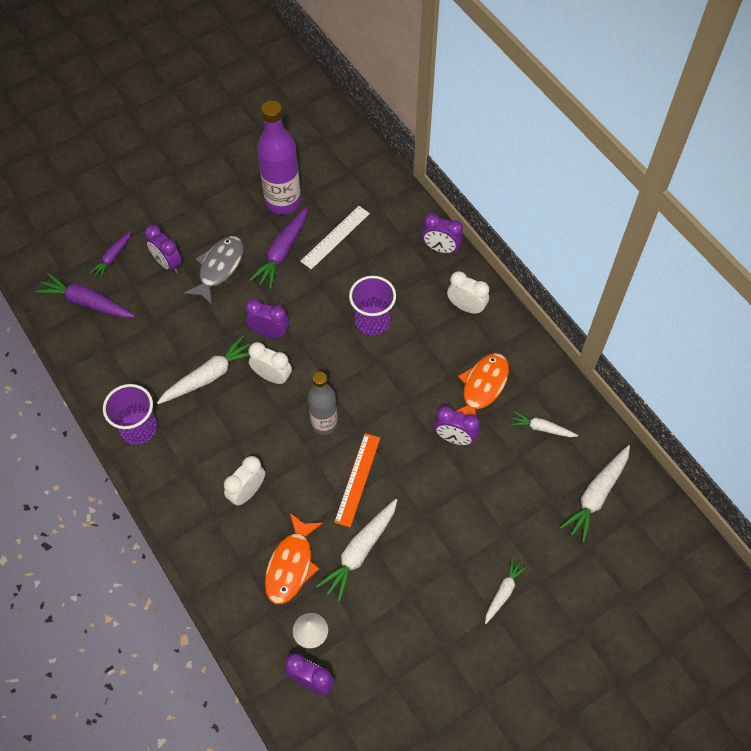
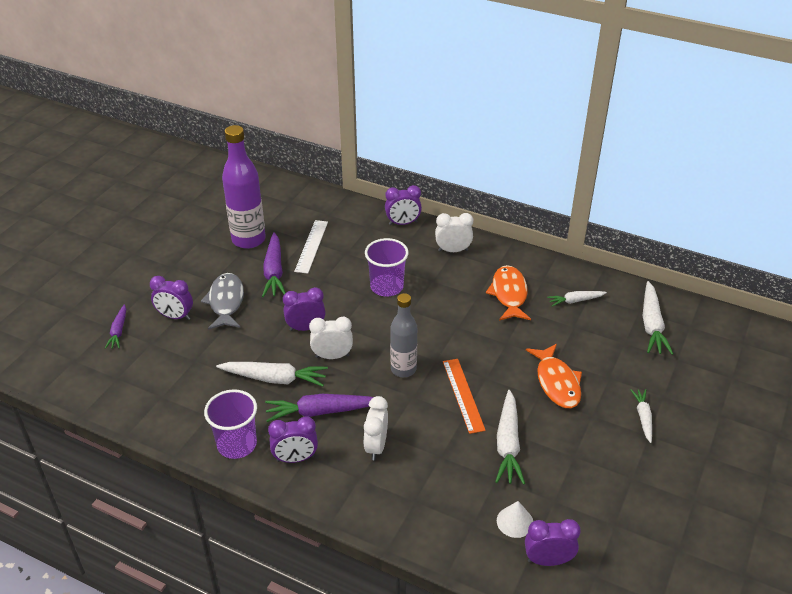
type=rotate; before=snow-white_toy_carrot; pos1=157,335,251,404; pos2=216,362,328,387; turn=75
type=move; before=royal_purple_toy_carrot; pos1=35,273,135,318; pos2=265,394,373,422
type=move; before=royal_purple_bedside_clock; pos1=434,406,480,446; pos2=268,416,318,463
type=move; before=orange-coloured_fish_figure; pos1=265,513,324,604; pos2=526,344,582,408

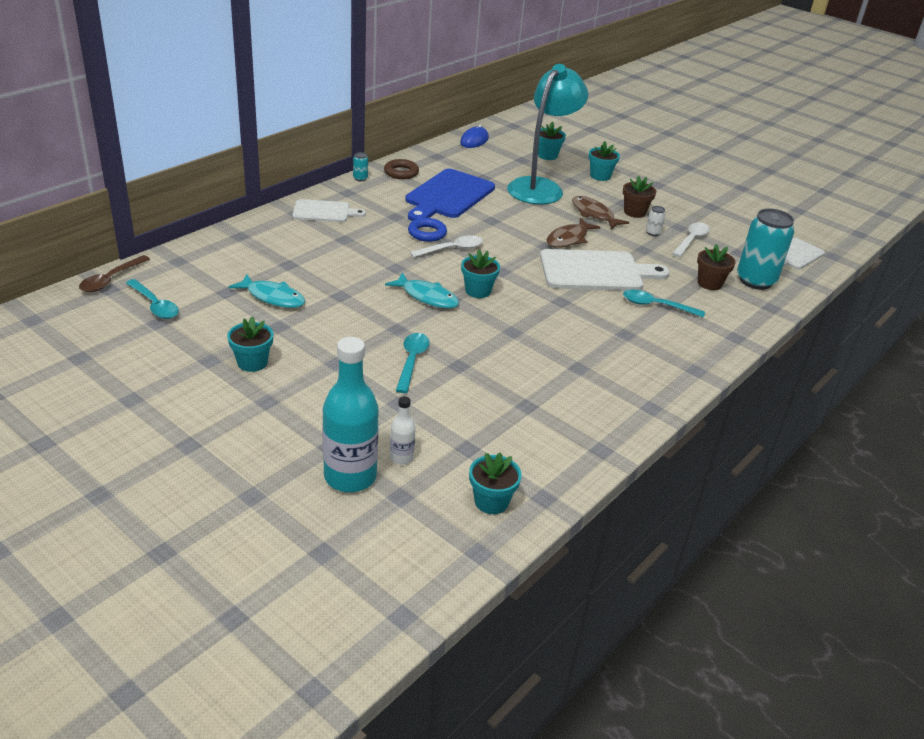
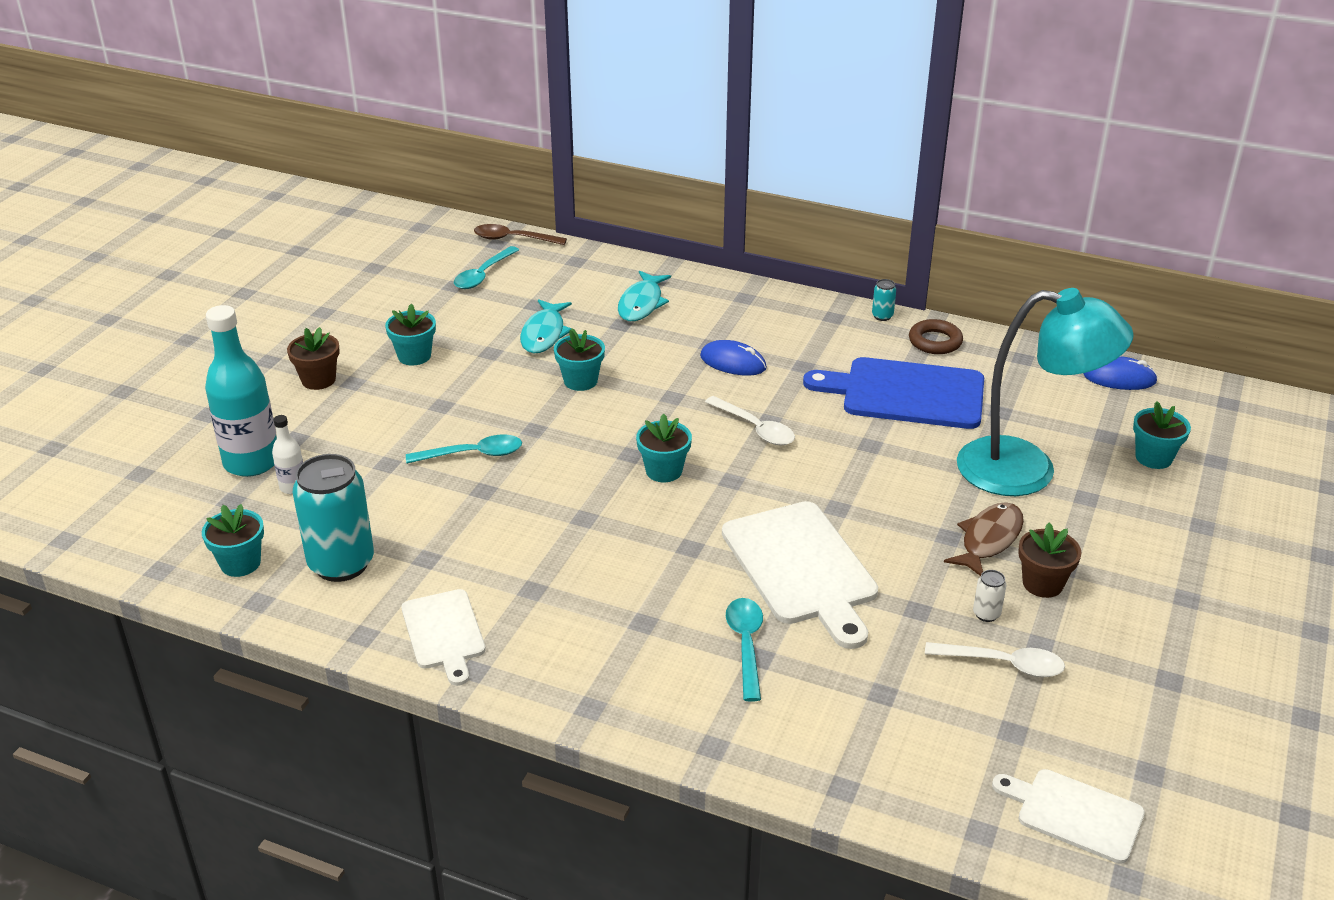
type=move; before=brown_flower_pot; pos1=697,244,736,290; pos2=287,327,340,390
type=move; before=aqua_can; pos1=737,208,794,290; pos2=293,454,374,582
type=move; before=snow-white_chopping_board; pos1=292,199,366,222; pos2=401,589,486,686
type=move; before=aqua_flower_pot; pos1=589,141,620,181; pos2=554,328,605,391
type=move; before=aqua_fish_figure; pos1=385,272,459,309; pos2=618,271,671,321
type=insert; after=blue_computer_mouse; pos2=700,340,767,376
type=delete; before=blue_torus; pos1=408,218,447,242
type=delete; before=brown_fish_figure; pos1=547,218,600,248

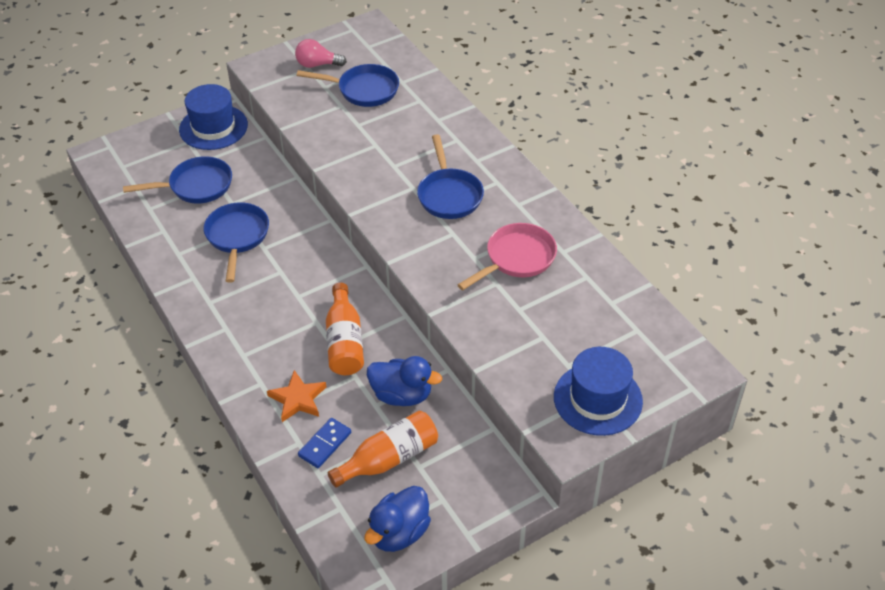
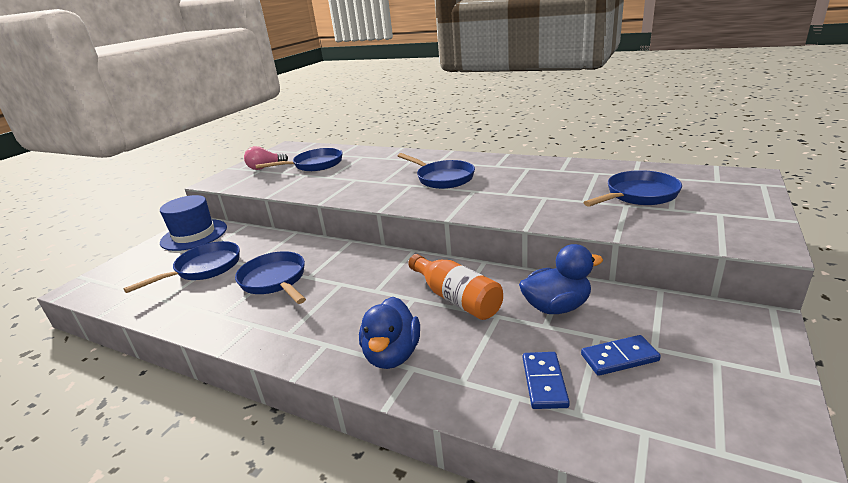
type=move; before=blue_rubber_duck; pos1=364,486,431,552; pos2=359,297,420,369
type=replace; before=orange-coloured_bottle; after=blue_domino; pos1=328,411,438,488; pos2=581,335,661,376
type=insert; after=blue_frying_pan; pos2=583,170,682,207
type=delete; before=orange-coloured_five-pointed_star; pos1=267,370,326,422
type=delete; before=rosy_frying_pan; pos1=458,223,557,290
type=delete; before=blue_tall_hat; pos1=554,347,643,436

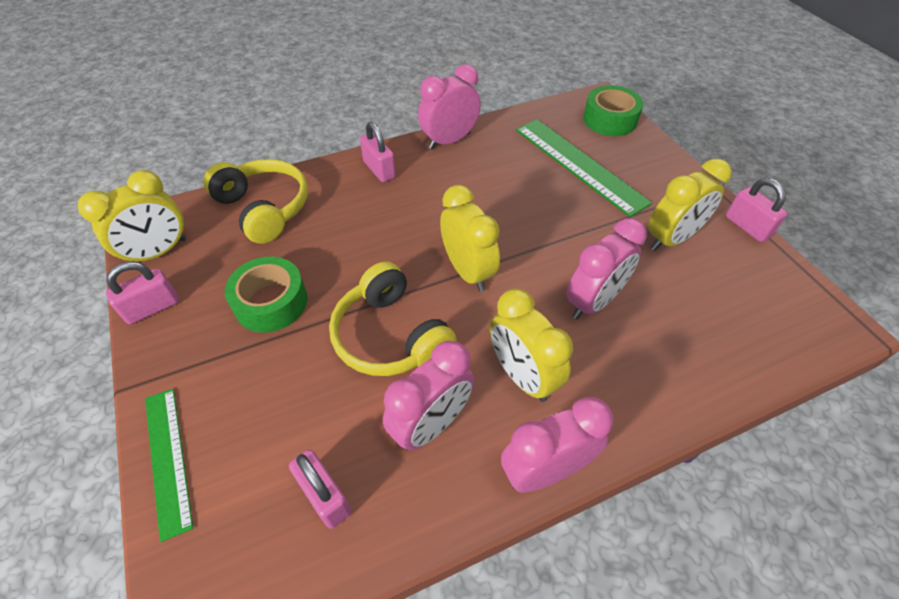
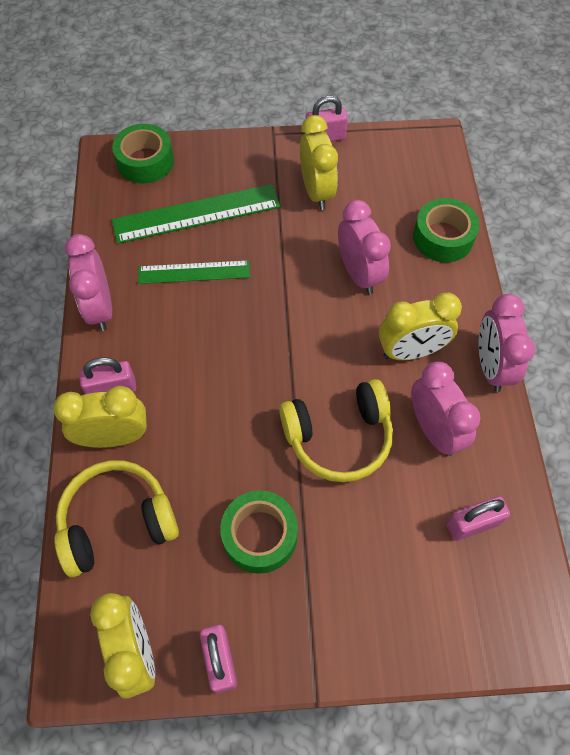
type=move; before=yellow_bedside_clock; pos1=440,185,500,291; pos2=53,386,147,448
type=move; before=emerald_measuring_stick; pos1=145,389,193,542; pos2=138,260,250,284
type=insert; after=emerald_roll_of_tape; pos2=413,198,480,262

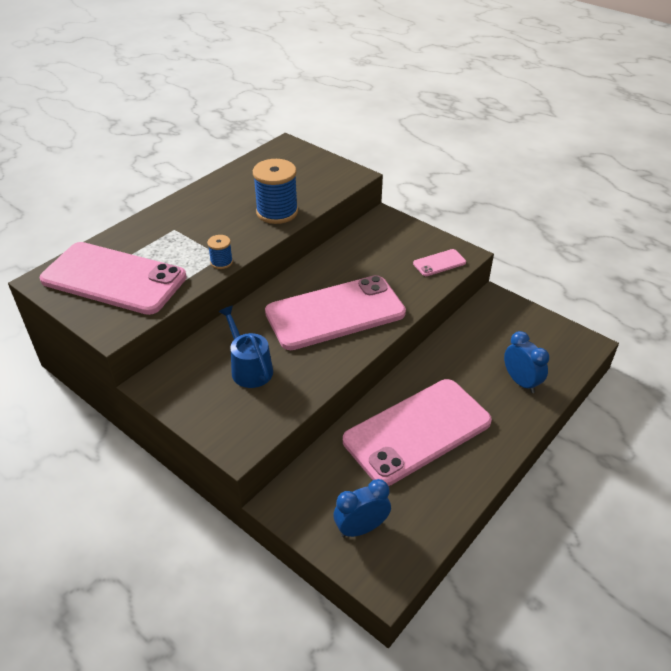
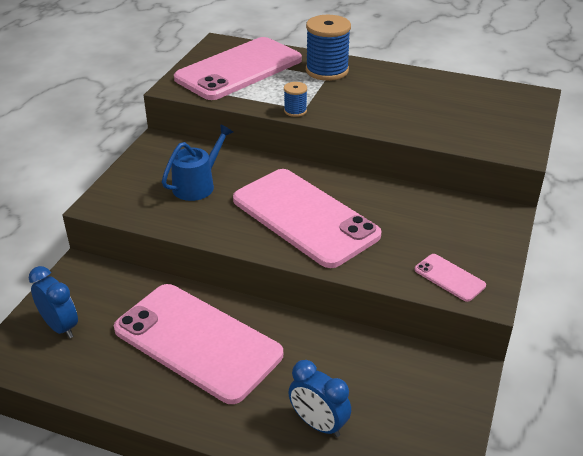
type=rotate; before=rosy_smartphone; pos1=40,242,187,315; pos2=174,37,302,100; turn=45
type=rotate; before=blue_bedside_clock; pos1=504,331,549,393; pos2=288,360,351,437; turn=90
type=move; before=blue_spool; pos1=253,159,298,224; pos2=306,15,351,81

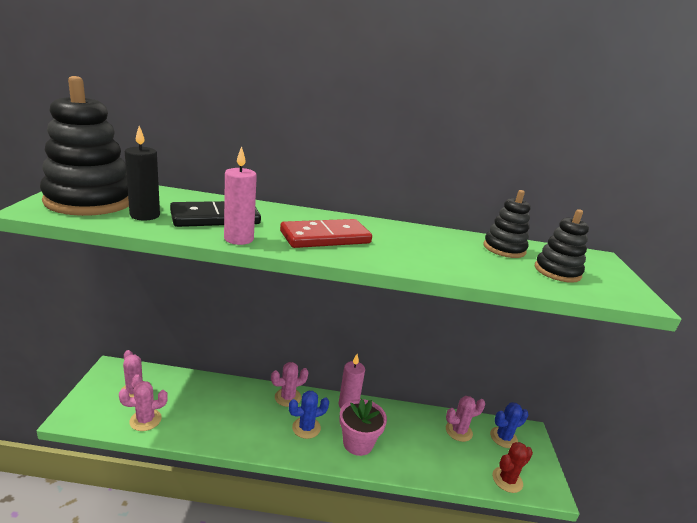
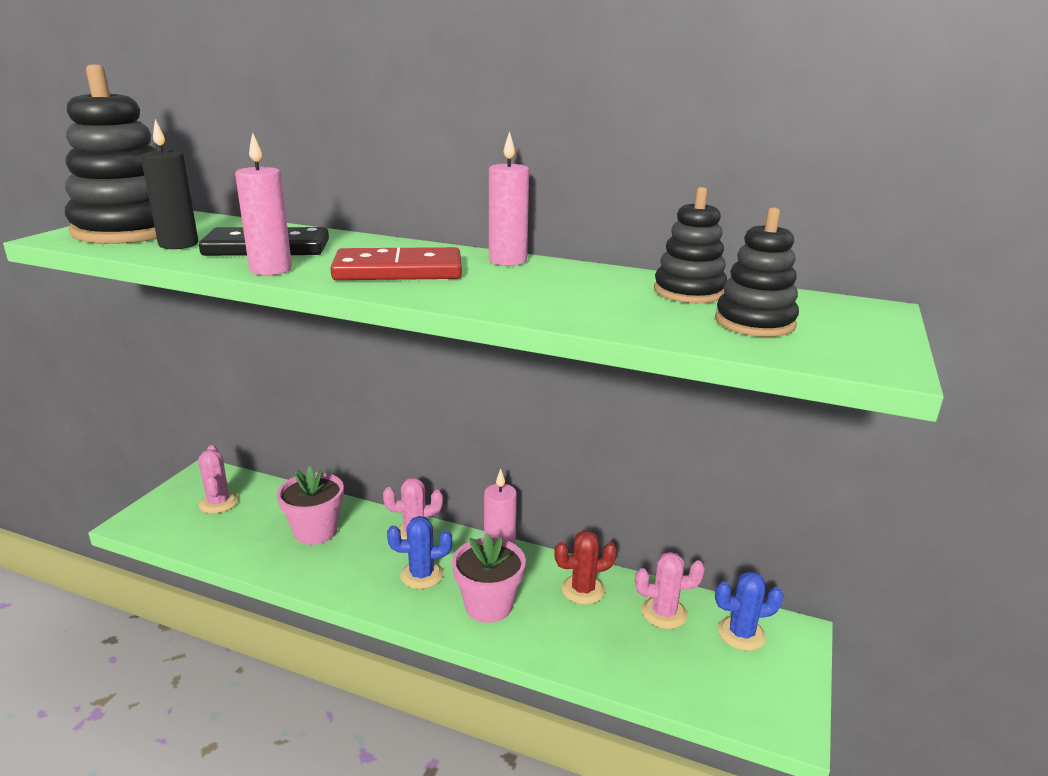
type=insert; after=rosy_flower_pot; pos2=277,466,344,545
type=insert; after=rosy_candle; pos2=489,131,529,266
type=move; before=red_saguaro_cactus; pos1=493,442,533,493; pos2=554,530,617,605
type=delete; before=rosy_saguaro_cactus; pos1=119,381,168,431

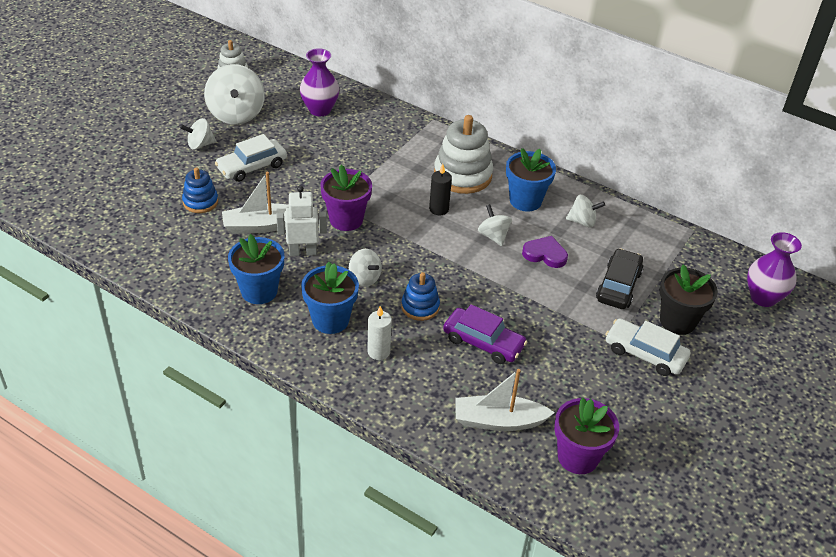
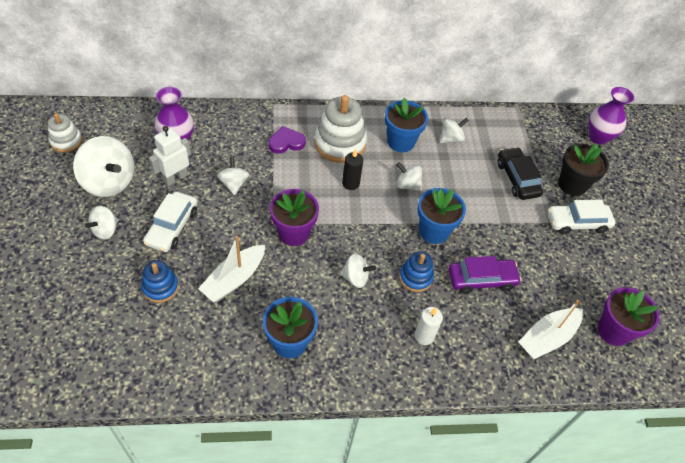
type=move; before=snow-white_robot_figure; pos1=276,186,327,256; pos2=149,126,191,186
type=insert; after=snow-white_spinning_top; pos2=217,156,249,195
type=move; before=royal_purple_heart; pos1=522,236,568,268; pos2=269,126,306,154
type=move; before=blue_flower_pot; pos1=301,262,359,334; pos2=417,188,466,244

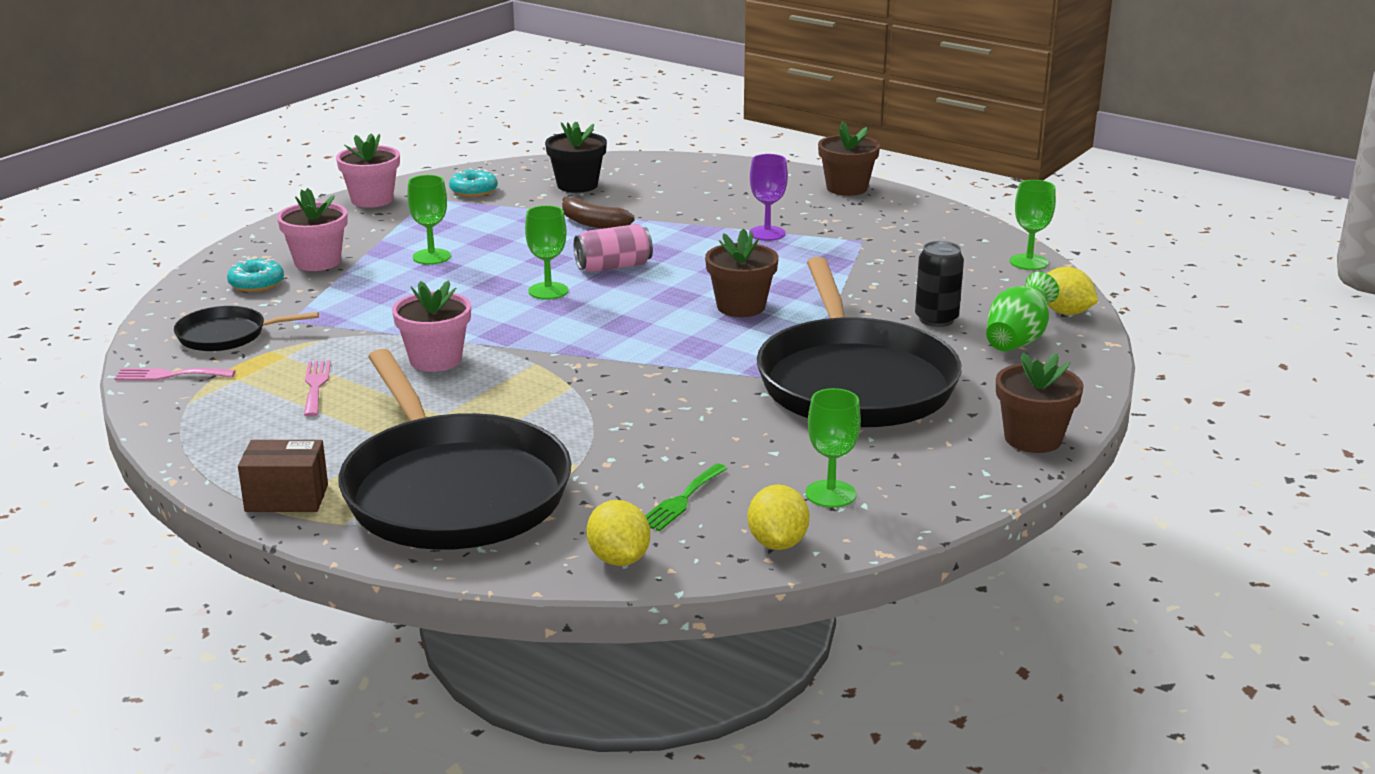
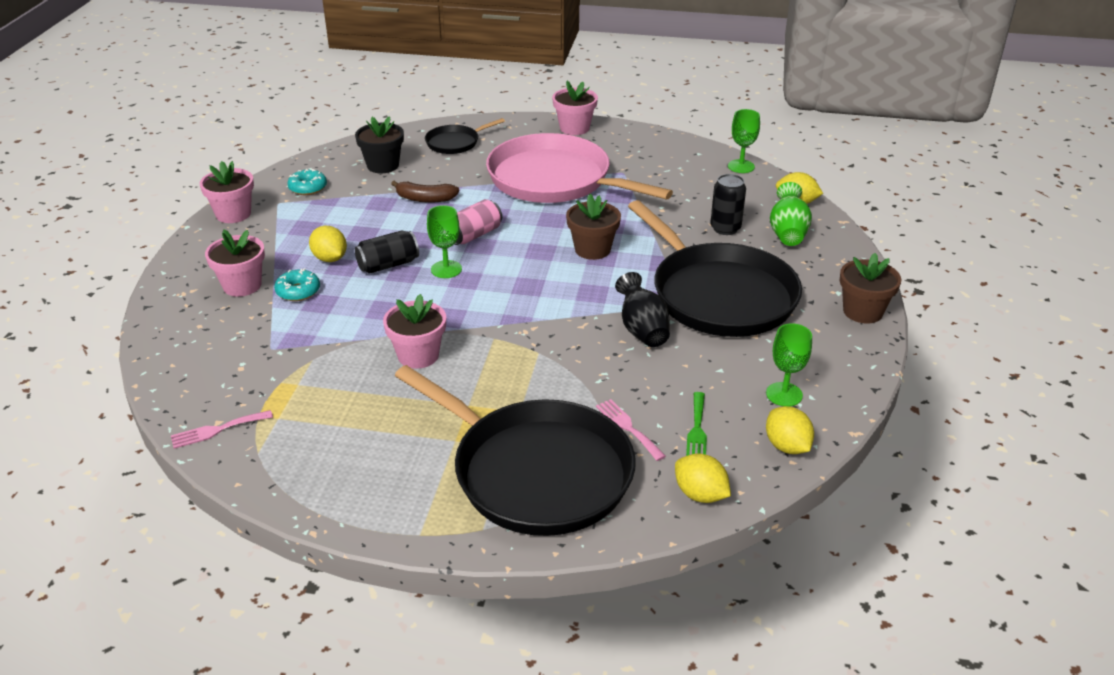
type=move; before=aqua_glazed_donut; pos1=227,257,284,292; pos2=274,268,320,301
type=replace; before=emerald_chalice; after=yellow_citrus_fruit; pos1=407,175,451,265; pos2=309,226,347,262
type=insert; after=jet-black_can; pos2=355,230,419,274
type=move; before=jet-black_frying_pan; pos1=174,306,319,351; pos2=425,118,505,154
type=replace; before=royal_purple_chalice; after=rosy_frying_pan; pos1=749,154,788,241; pos2=486,133,673,203
type=recolor; before=brown_flower_pot; after=rosy_flower_pot; pos1=818,122,880,196; pos2=552,81,598,135
type=move; before=rosy_table_fork; pos1=304,360,331,417; pos2=596,399,666,461
type=insert; after=jet-black_flower_vase; pos2=615,272,670,347
type=delete; before=brown_package; pos1=238,440,328,512

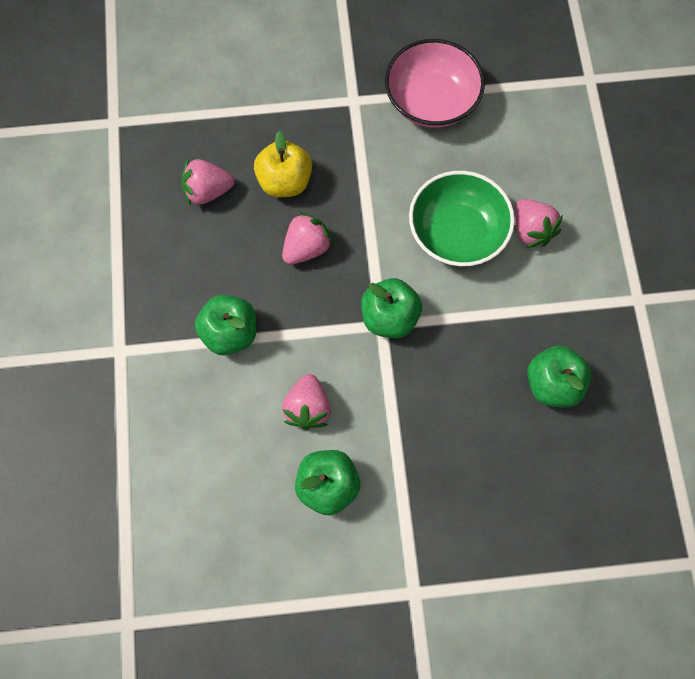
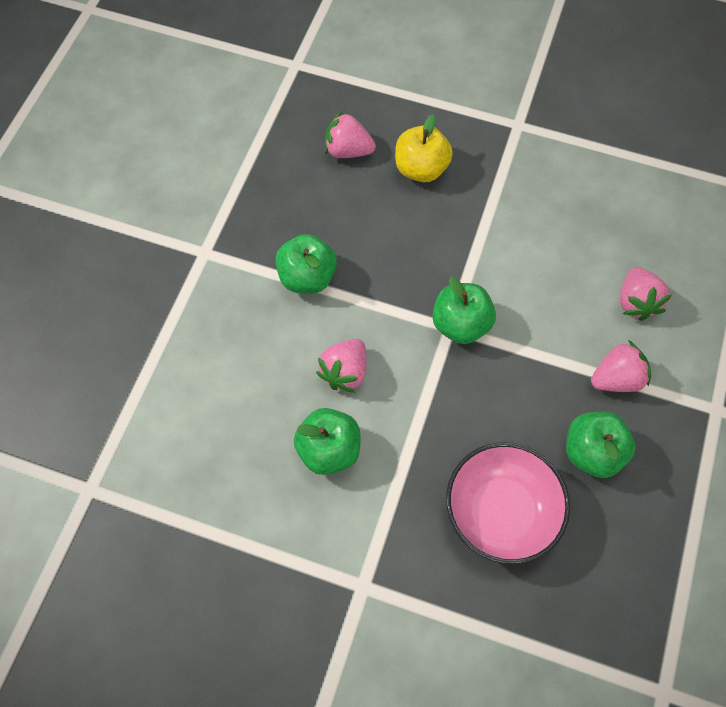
type=move; before=rosy_serving_bowl; pos1=385,39,485,128; pos2=446,442,570,564
type=move; before=rosy_berry; pos1=282,212,333,265; pos2=591,340,651,392
type=delete; before=emerald_serving_bowl; pos1=409,171,515,267

